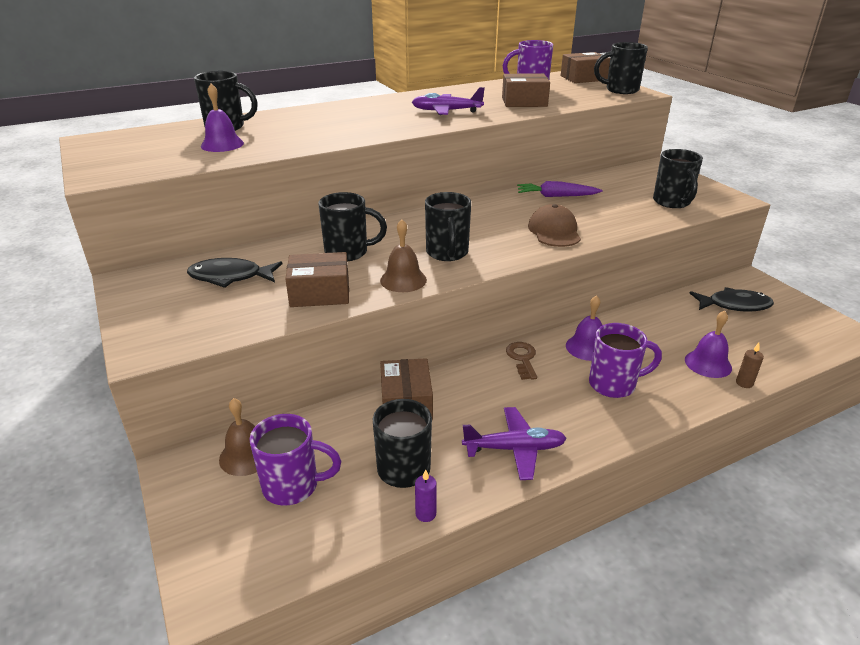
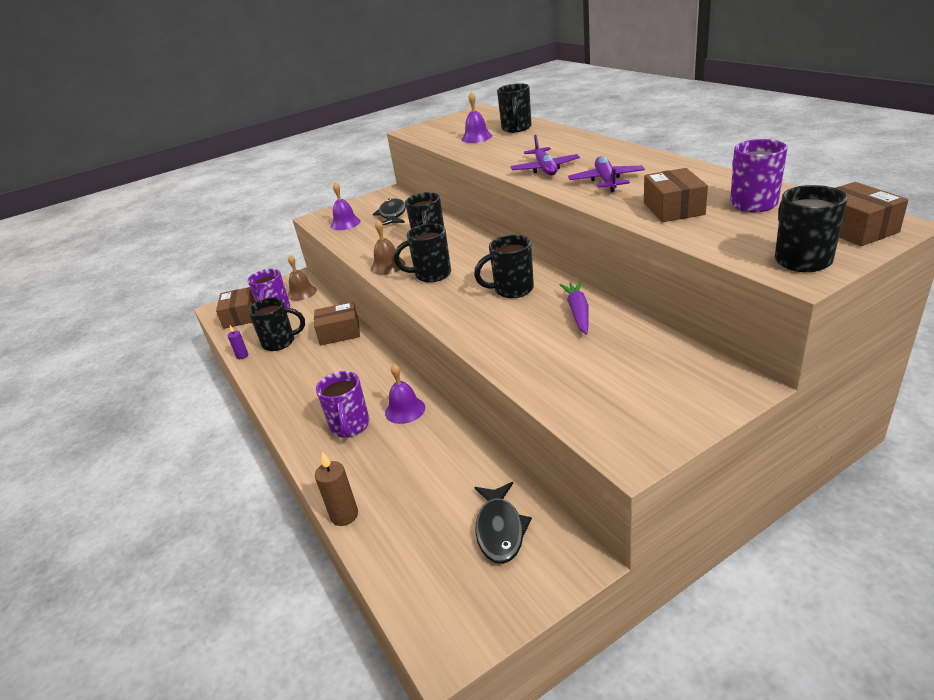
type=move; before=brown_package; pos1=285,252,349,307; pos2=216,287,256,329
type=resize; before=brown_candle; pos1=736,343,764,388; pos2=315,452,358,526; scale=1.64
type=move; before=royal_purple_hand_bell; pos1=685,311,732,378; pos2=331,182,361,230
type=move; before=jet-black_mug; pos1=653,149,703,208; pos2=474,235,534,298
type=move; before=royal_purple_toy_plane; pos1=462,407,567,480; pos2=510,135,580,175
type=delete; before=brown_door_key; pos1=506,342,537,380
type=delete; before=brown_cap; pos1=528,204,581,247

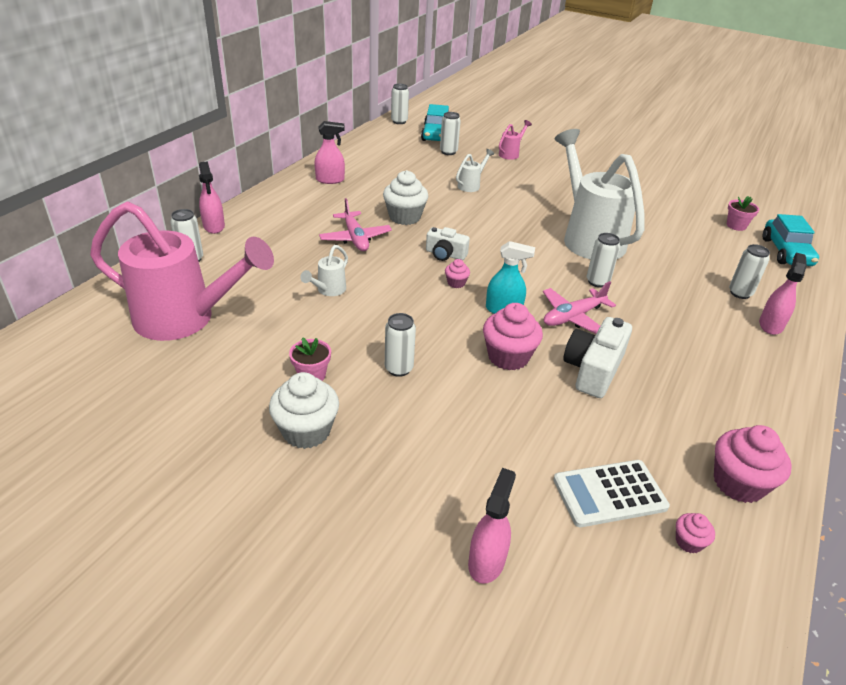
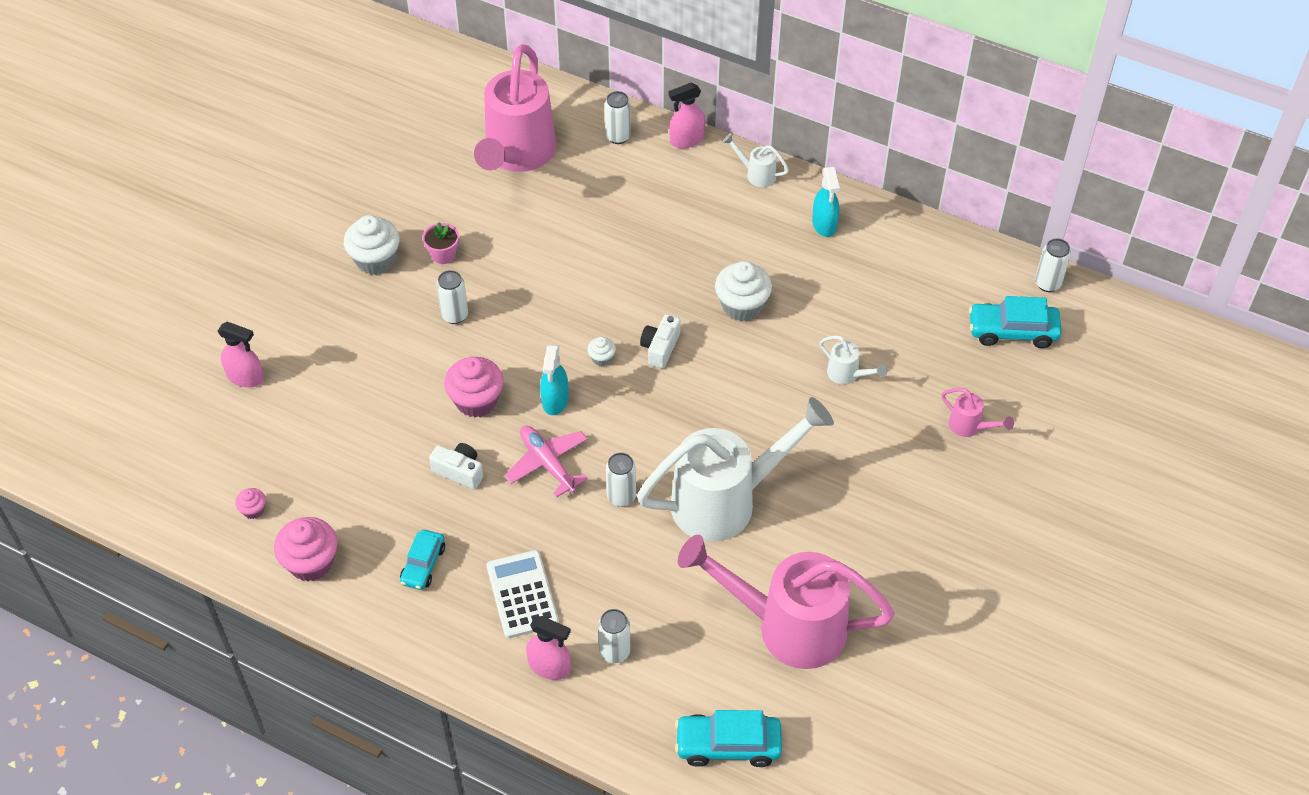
type=insert; after=aqua_toy_car; pos2=400,530,445,590
type=resize; before=snow-white_compact_camera; pos1=563,317,632,398; pos2=429,443,483,489; scale=0.64
type=move; before=snow-white_adding_machine; pos1=553,460,670,527; pos2=487,550,559,638
type=recolor; before=rosy_cupcake; after=snow-white_cupcake; pos1=445,259,470,288; pos2=587,337,616,366
type=insert; after=rosy_sprinkling_can; pos2=678,535,895,669
type=move; before=snow-white_sprinkling_can; pos1=300,245,348,296; pos2=722,133,789,187
type=recolor; before=rosy_spray_cleaner; after=aqua_spray_cleaner; pos1=314,121,345,184; pos2=812,167,840,237
type=delete; before=rosy_toy_plane; pos1=319,198,392,251
type=delete; before=snow-white_can; pos1=440,112,461,155
type=delete; before=rosy_flower_pot; pos1=727,196,759,231

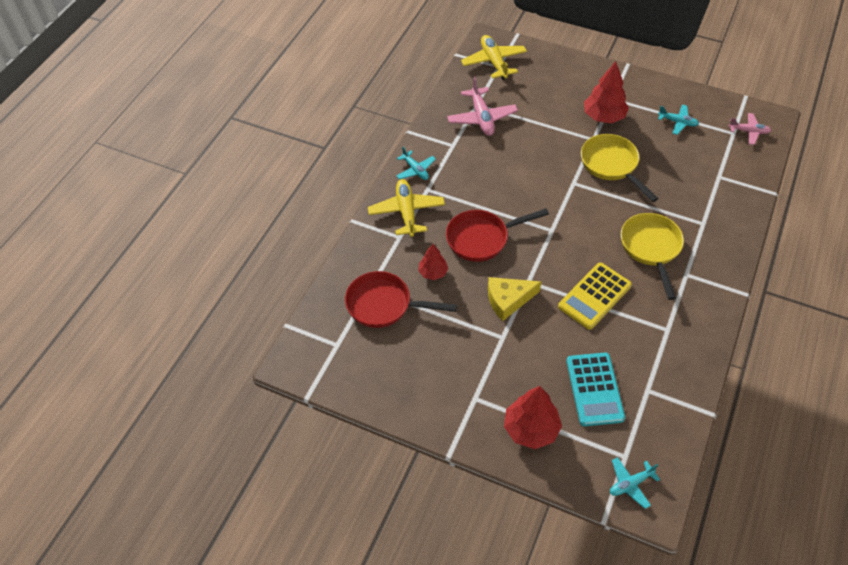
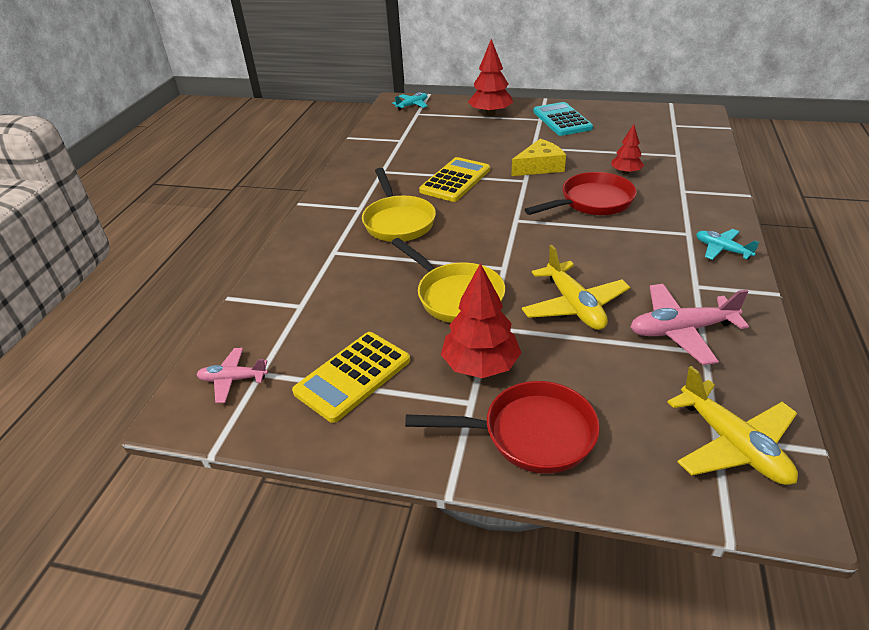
type=replace; before=aqua_toy_plane; after=yellow_adding_machine; pos1=658,104,699,135; pos2=292,332,410,423
type=move; before=red_frying_pan; pos1=345,271,457,328; pos2=405,381,600,474
type=move; before=yellow_toy_plane; pos1=368,179,445,237; pos2=522,245,630,330
type=move; before=aqua_adding_machine; pos1=566,353,625,426; pos2=533,102,593,136
type=rotate; before=rosy_toy_plane; pos1=447,76,518,136; pos2=630,284,749,365; turn=-75

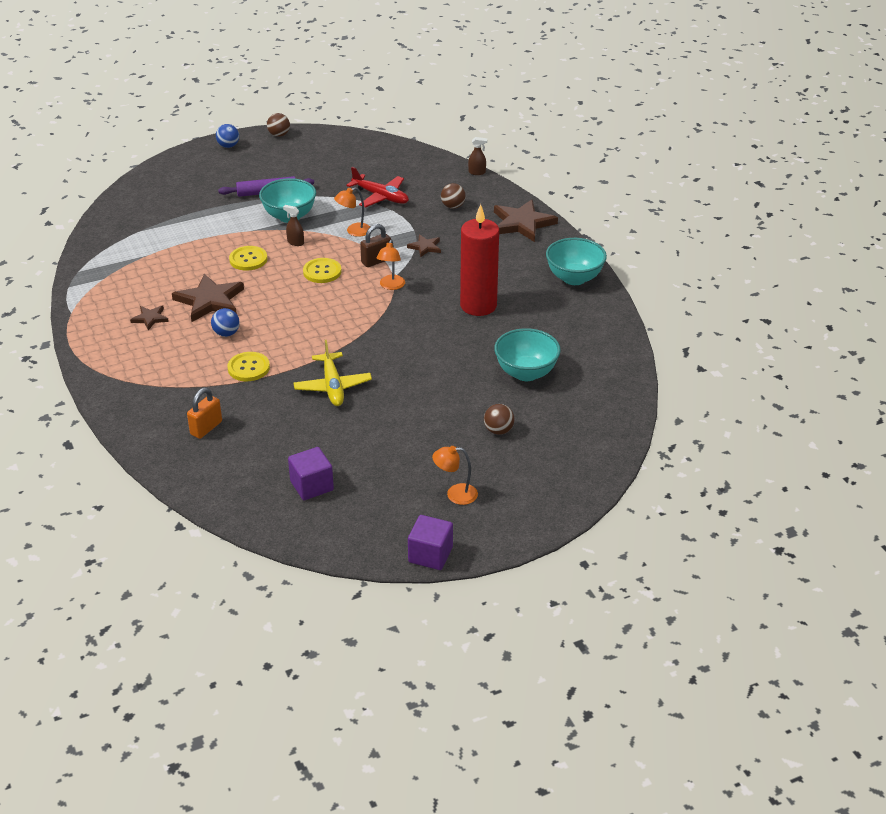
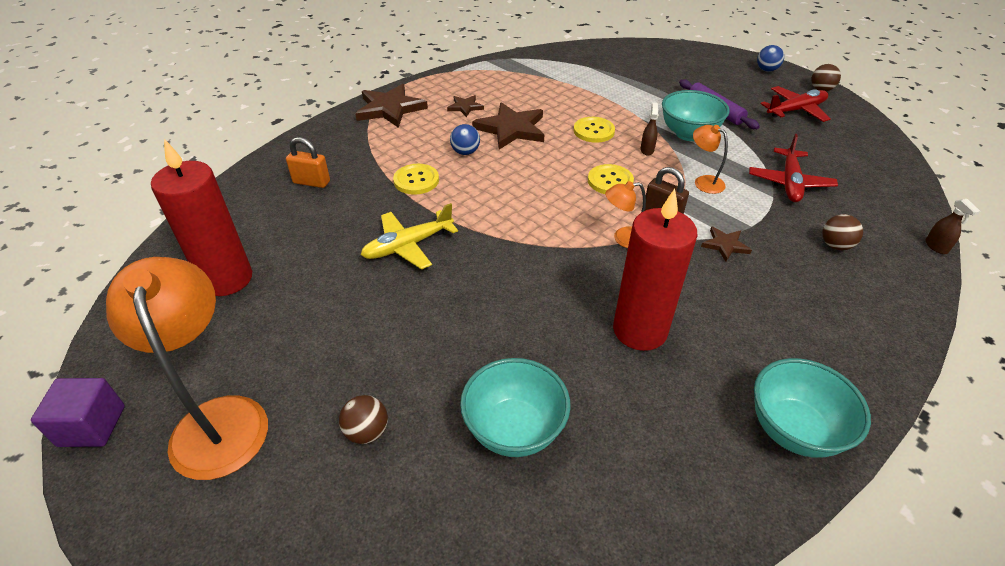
type=resize; before=orange-coloured_reading_lamp; pos1=432,446,478,505; pos2=106,257,268,480; scale=2.14
type=replace; before=royal_purple_block; after=red_candle; pos1=288,447,334,500; pos2=151,139,252,296
type=move; before=brown_five-pointed_star; pos1=494,199,558,242; pos2=355,84,428,128
type=insert; after=red_toy_plane; pos2=761,86,830,122

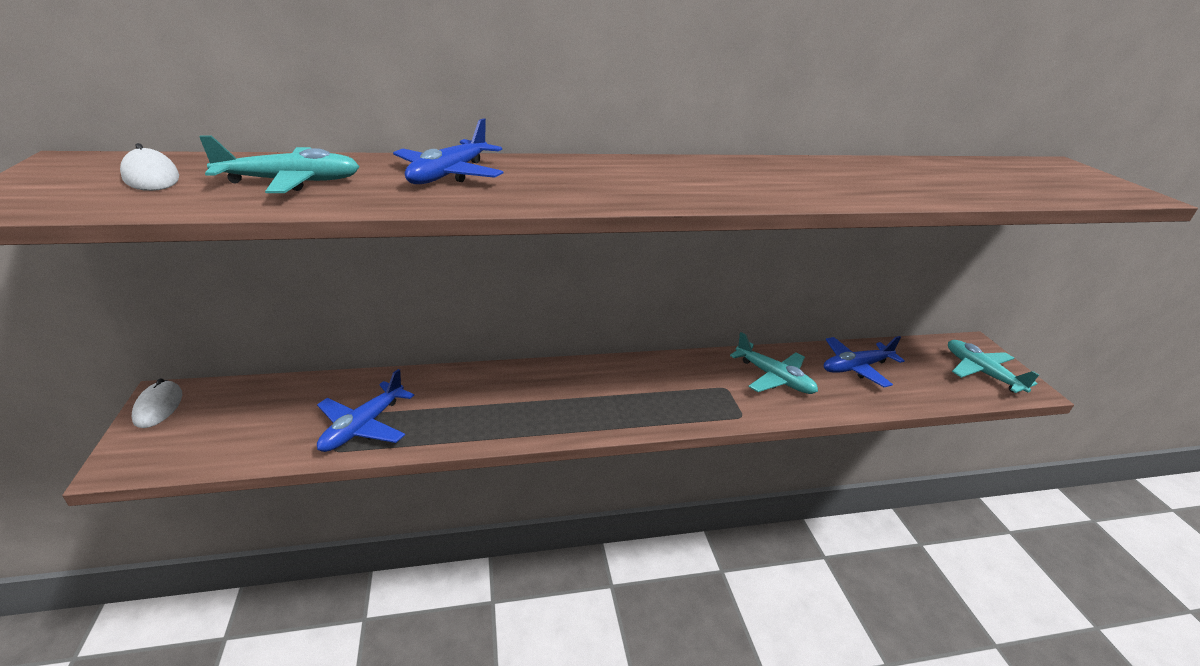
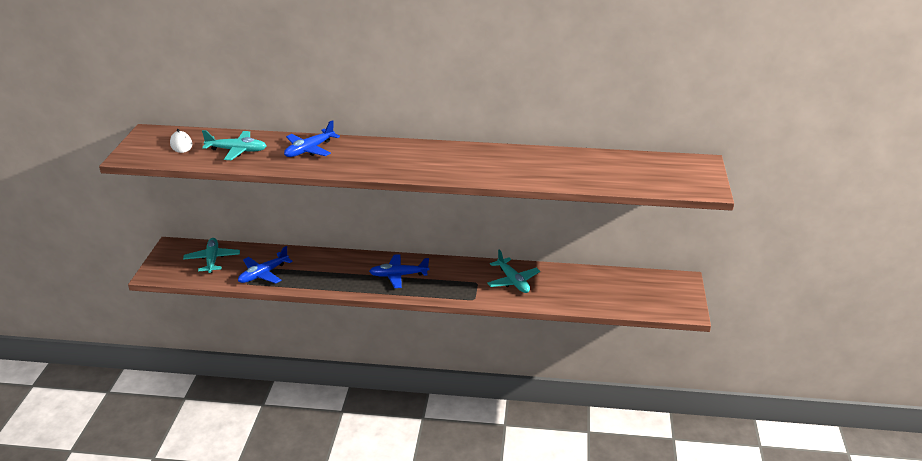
type=move; before=aqua_toy_plane; pos1=948,340,1039,393; pos2=183,238,240,273
type=move; before=blue_toy_plane; pos1=824,336,905,387; pos2=369,254,429,288
type=delete; before=snow-white_computer_mouse; pos1=132,378,182,428

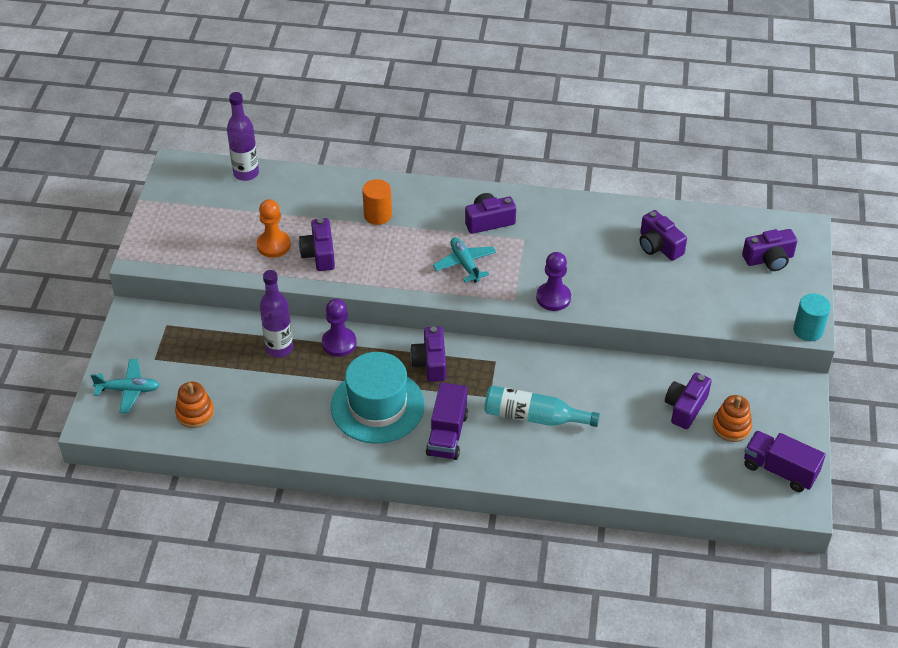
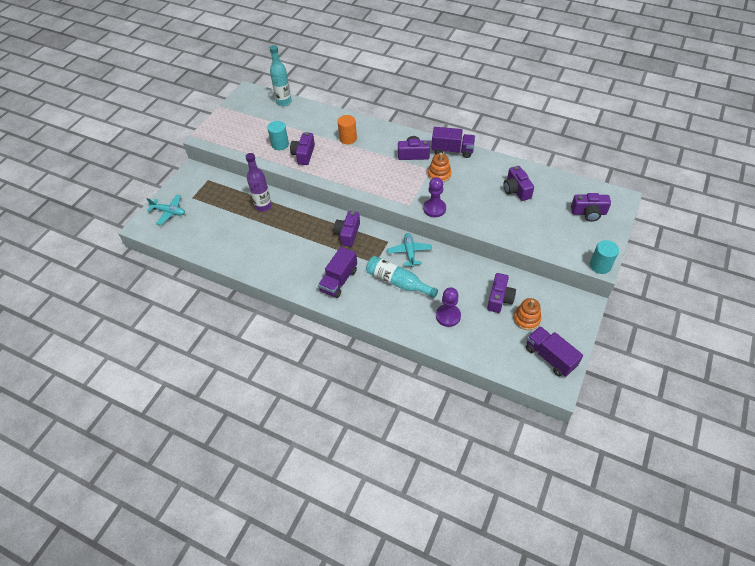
type=replace; before=orange-coloured_game_pawn; after=aqua_cylinder_shape; pos1=257,199,291,258; pos2=268,121,289,150
type=recolor; before=royal_purple_bottle; after=aqua_bottle; pos1=227,92,259,181; pos2=270,45,292,106
type=move; before=aqua_toy_plane; pos1=433,237,496,283; pos2=388,233,432,267
type=move; before=orange-coloured_ring_stacker; pos1=175,381,214,428; pos2=428,153,451,183
type=insert; after=royal_purple_truck; pos2=431,127,475,158
type=move; before=royal_purple_game_pawn; pos1=322,299,357,357; pos2=436,287,461,327
type=rotate; before=royal_purple_compact_camera; pos1=665,373,712,429; pos2=487,273,516,313; turn=150
type=delete; before=aqua_tall_hat; pos1=331,352,425,444

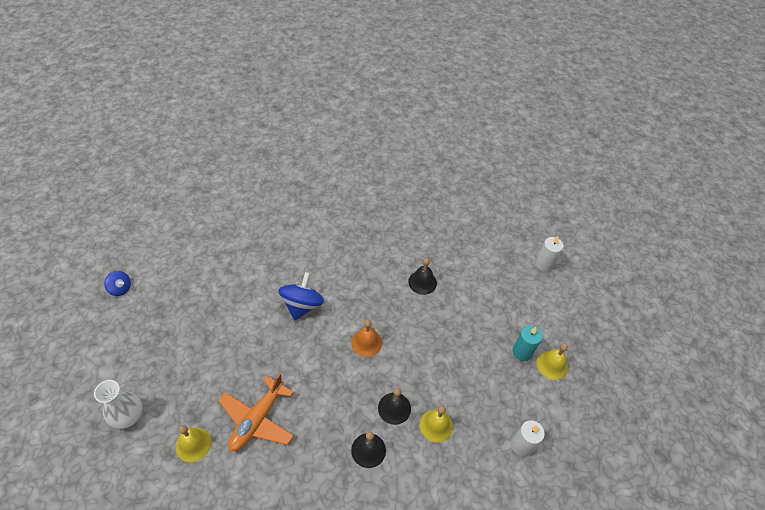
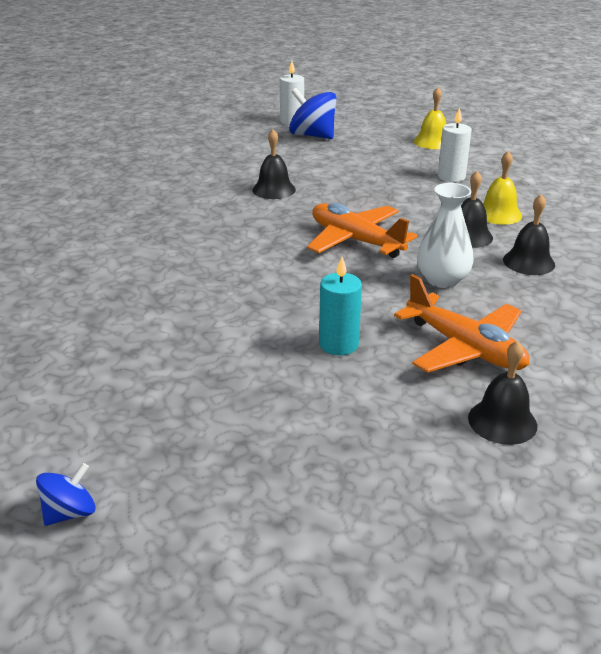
type=move; before=blue_spinning_top; pos1=278,272,324,320; pos2=289,88,336,139
type=replace; before=orange-coloured_hand_bell; after=orange-coloured_toy_plane; pos1=351,320,382,357; pos2=307,203,418,258
type=move; before=aqua_candle; pos1=512,325,542,361; pos2=319,257,362,355
type=move; before=snow-white_flower_vase; pos1=94,380,143,429; pos2=417,183,474,288
type=move; before=snow-white_candle; pos1=511,420,545,457; pos2=438,107,472,182
type=recolor; before=yellow_hand_bell; after=jet-black_hand_bell; pos1=176,425,211,462; pos2=468,340,537,445

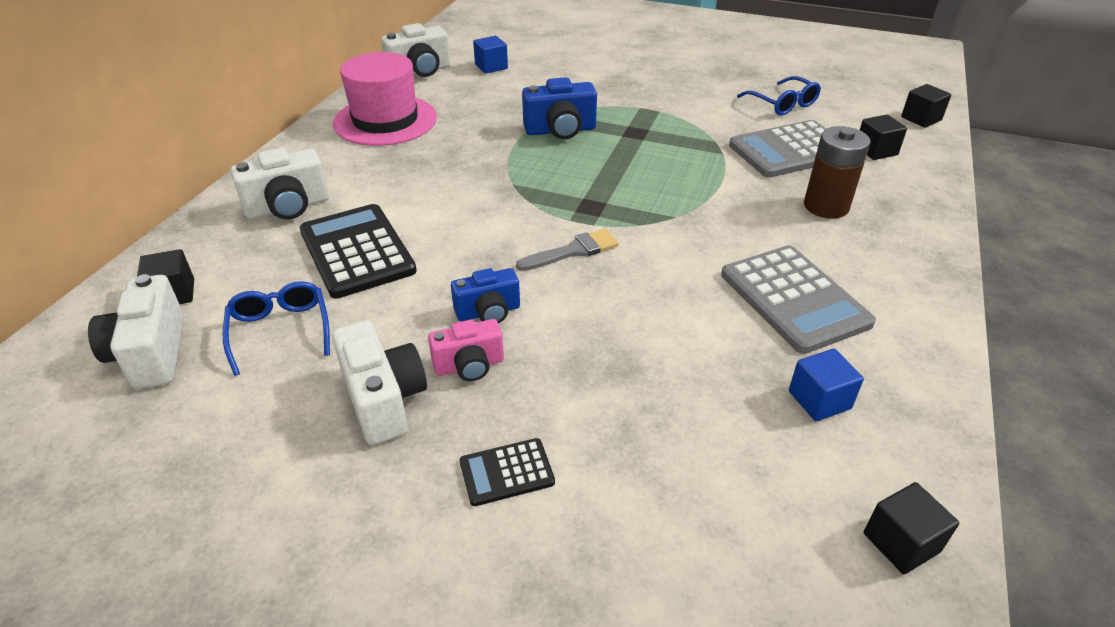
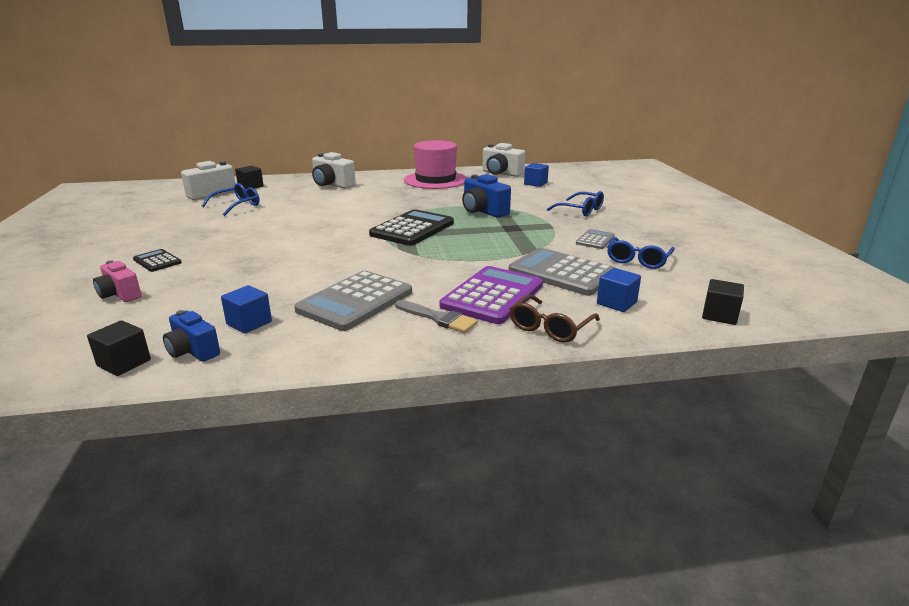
type=move; before=rosy_compact_camera; pos1=428,319,504,381; pos2=93,260,142,302
type=move; before=blue_compact_camera; pos1=451,268,520,323; pos2=163,310,220,362
type=move; before=jet-black_adding_machine; pos1=300,204,417,299; pos2=369,209,454,246
type=move; before=grey_brush; pos1=516,229,619,271; pos2=395,300,478,333
type=replace; before=brown_AA_battery; after=royal_purple_adding_machine; pos1=804,126,870,219; pos2=440,266,543,324
type=insert; after=brown_spectacles; pos2=510,295,600,343
type=insert; after=blue_spectacles; pos2=547,191,604,216
type=insert; after=grey_adding_machine; pos2=576,229,615,249
type=recolor; before=jet-black_block; after=blue_block; pos1=860,115,907,160; pos2=597,268,641,312
type=delete; before=snow-white_compact_camera; pos1=332,320,427,445

